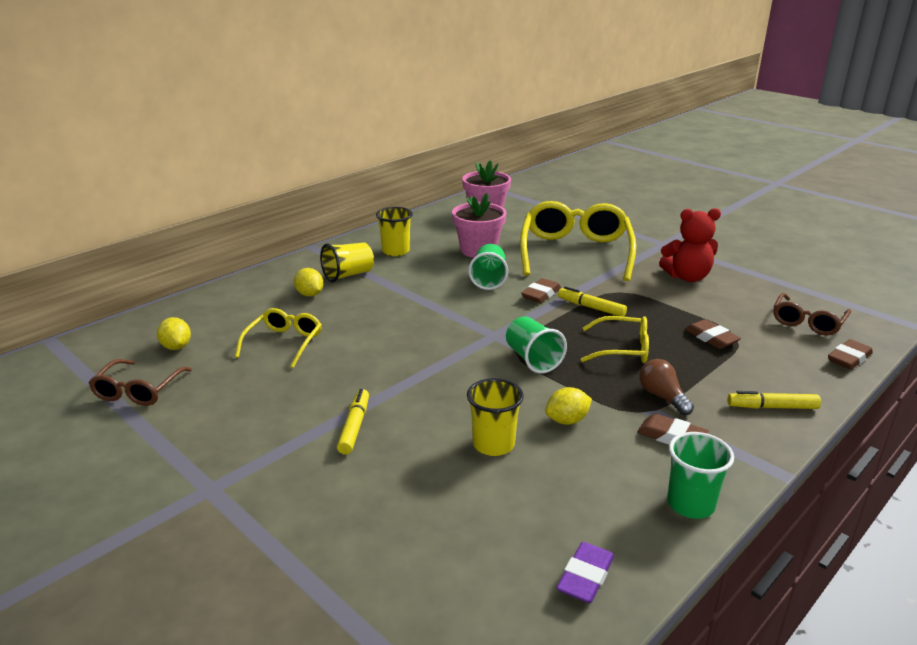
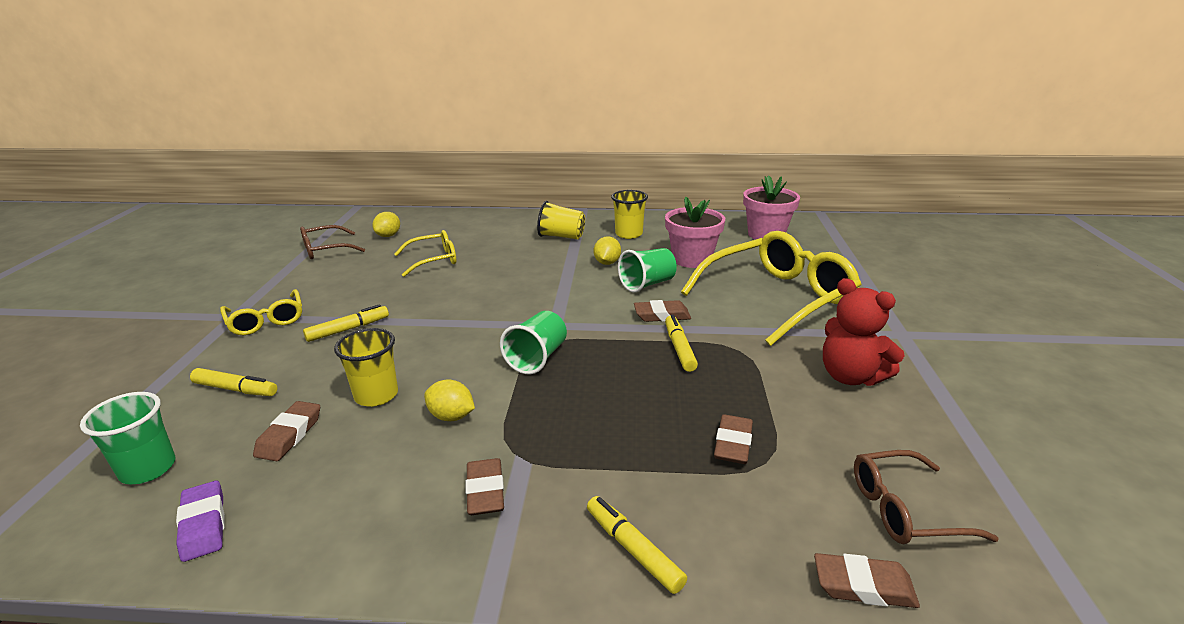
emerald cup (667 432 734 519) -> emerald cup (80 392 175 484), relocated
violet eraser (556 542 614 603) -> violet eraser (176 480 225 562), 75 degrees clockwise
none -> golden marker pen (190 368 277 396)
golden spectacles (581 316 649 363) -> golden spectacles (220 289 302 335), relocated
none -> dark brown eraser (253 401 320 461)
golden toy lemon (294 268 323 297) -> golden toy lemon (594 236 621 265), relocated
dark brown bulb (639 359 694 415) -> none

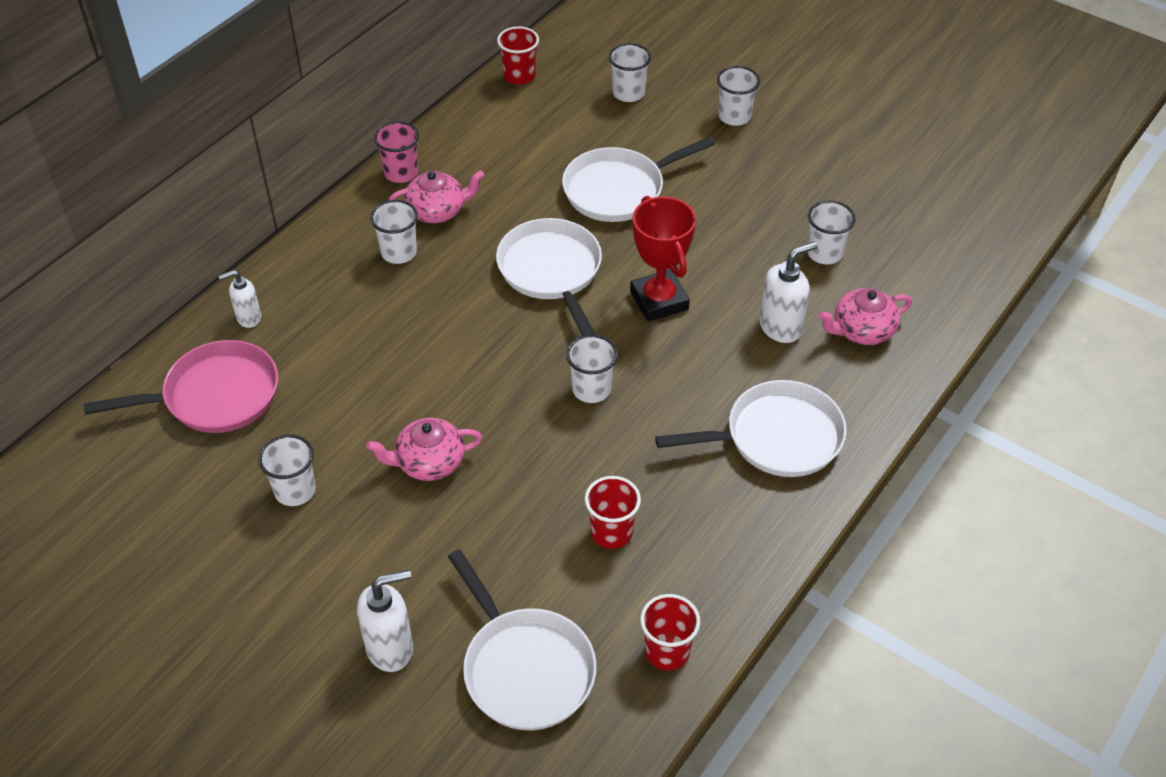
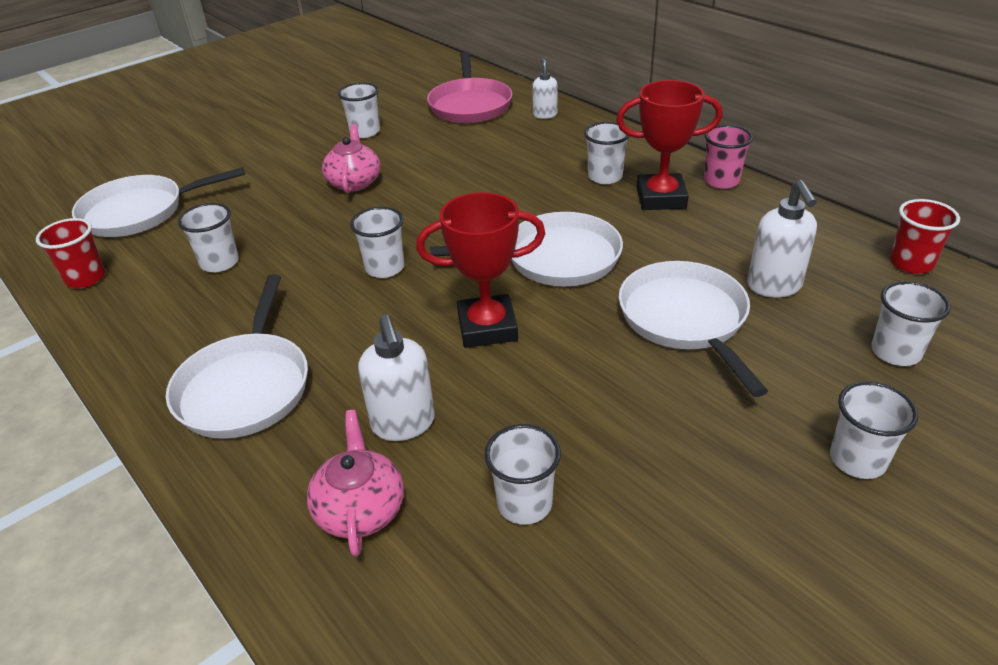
crimson cup (585 476 641 549) -> snow-white cup (178 203 239 272)
pink china teapot (389 170 485 223) -> crimson award cup (616 80 723 210)
snow-white pump bottle (357 570 413 672) -> snow-white pump bottle (747 180 817 298), relocated

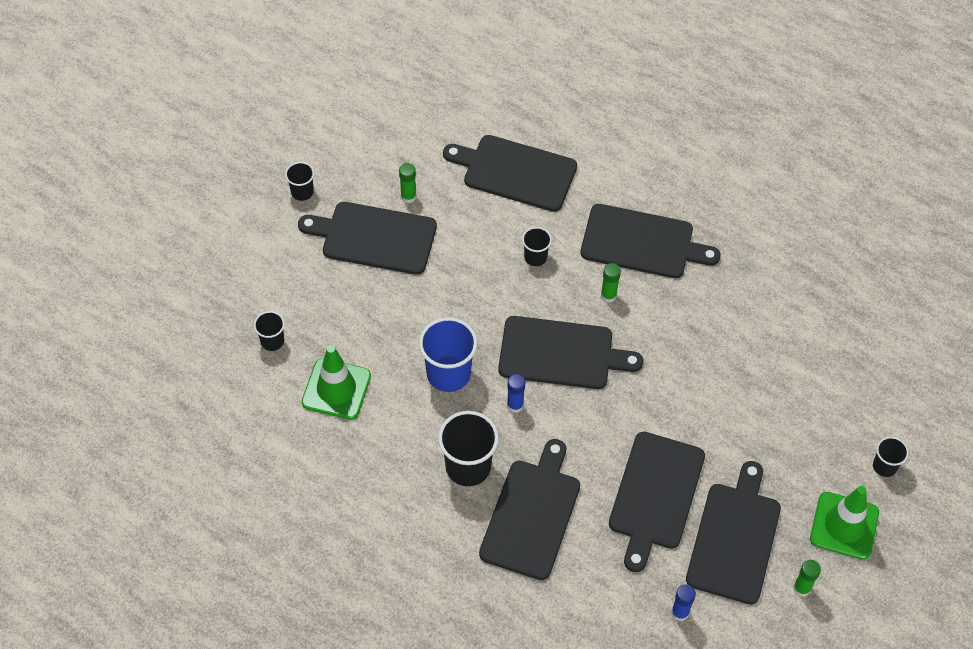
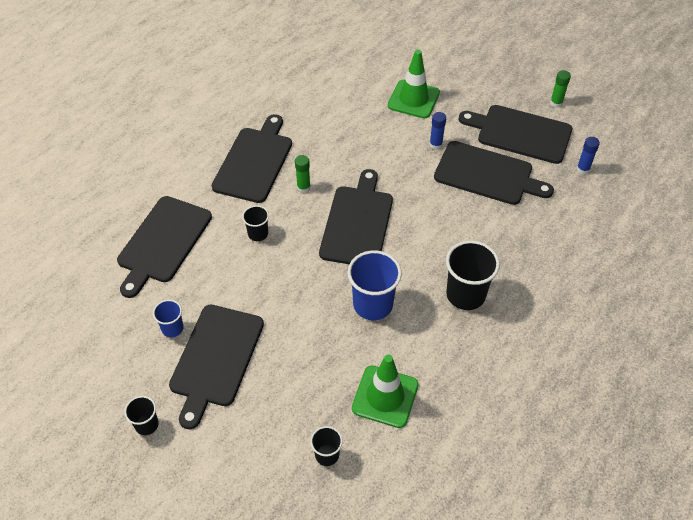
emerald glue (399 163 416 203) -> cobalt cup (153 300 184 337)
emerald traffic cone (810 486 879 560) -> emerald traffic cone (388 50 440 119), relocated
cobalt glue (507 374 525 413) -> cobalt glue (430 112 446 150), relocated
black bread board (479 439 580 580) -> none
black cup (873 437 909 477) -> none

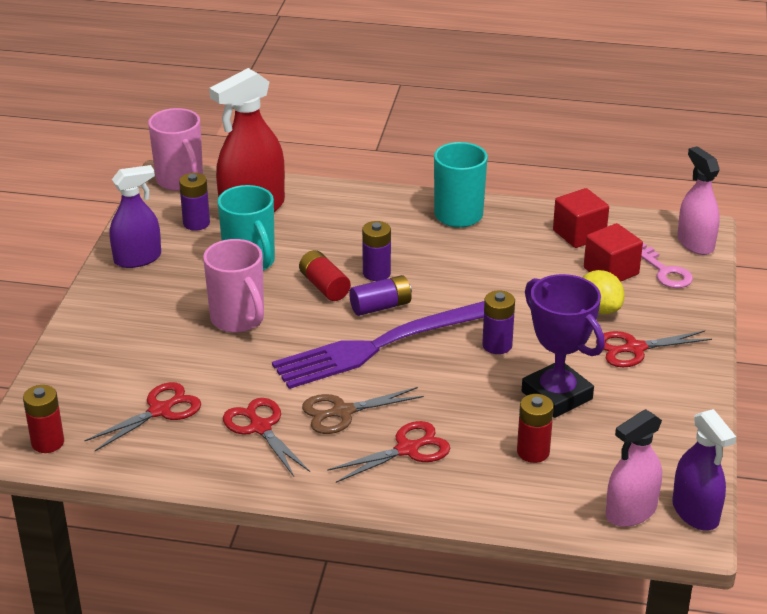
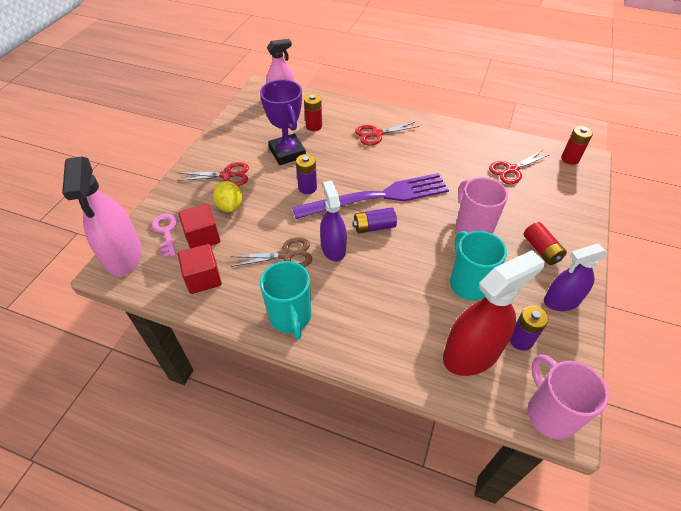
pink spray cleaner (677 146 720 255) -> pink spray cleaner (62 156 142 277), x1.54
dark brown pair of scissors (302 387 424 434) -> dark brown pair of scissors (230 237 312 267), relocated
violet spray cleaner (673 409 736 531) -> violet spray cleaner (320 181 347 262), relocated
crimson AA battery (299 250 351 301) -> crimson AA battery (523 222 567 265), relocated
crimson pair of scissors (223 398 310 477) -> none
violet AA battery (362 221 391 281) -> none

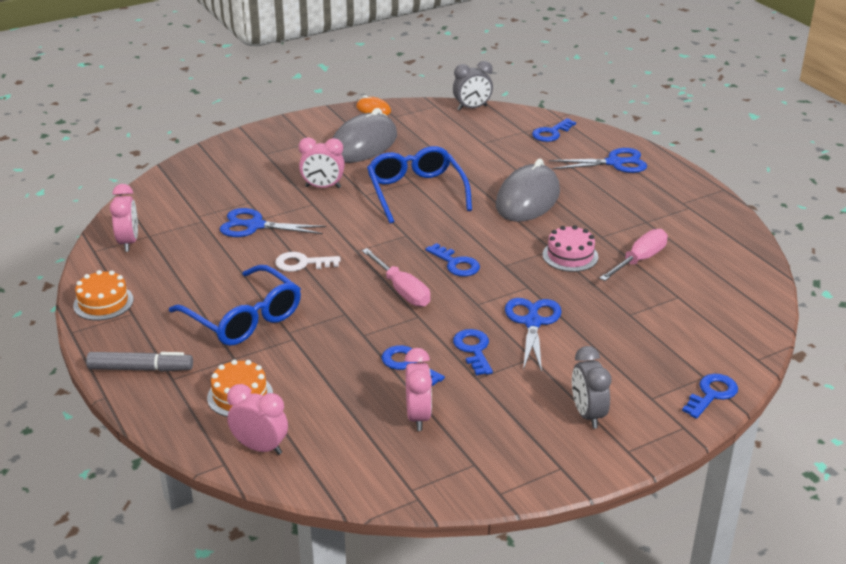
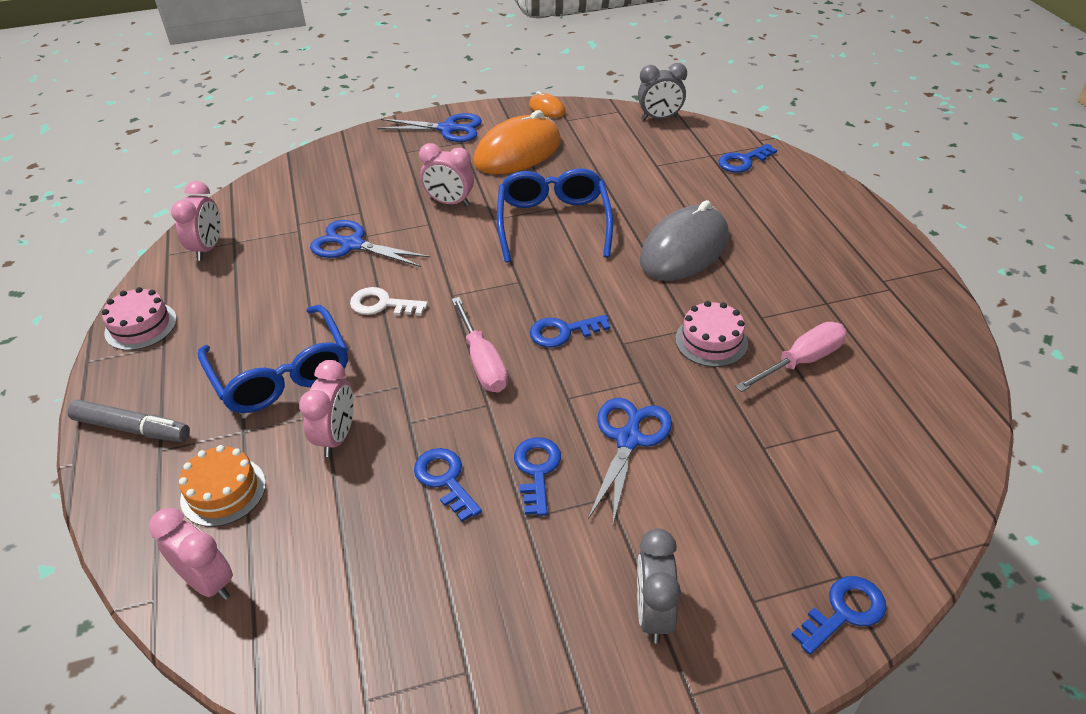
orange-coloured cake (73 270 133 320) -> pink cake (102 287 177 350)
pink bedside clock (405 348 432 431) -> pink bedside clock (299 360 354 457), relocated
cobalt pair of scissors (549 148 647 173) -> cobalt pair of scissors (377 113 482 142), relocated
ash-grey mouse (333 108 397 163) -> orange-coloured mouse (474 110 561 174)
cobalt latchkey (426 243 480 276) -> cobalt latchkey (530 315 610 347), 105 degrees clockwise

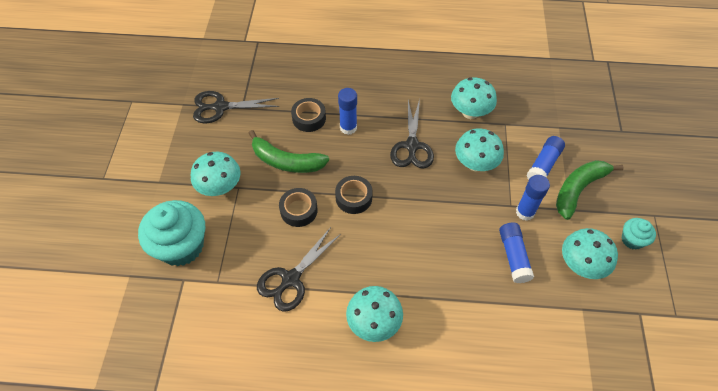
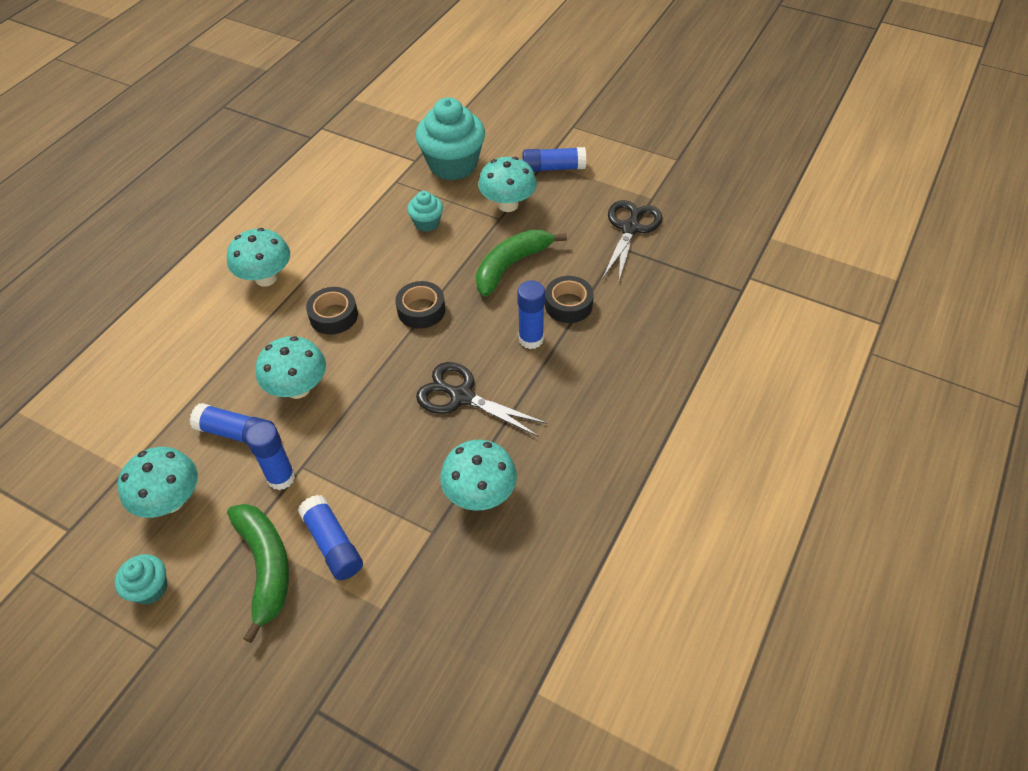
turquoise fungus (455 128 504 171) -> turquoise fungus (256 336 326 399), relocated
black sticky tape (279 188 318 227) -> black sticky tape (306 287 358 335), relocated
none -> turquoise cupcake (407 191 443 232)
none -> cobalt glue (523 147 586 172)
black pair of scissors (257 227 341 312) -> none

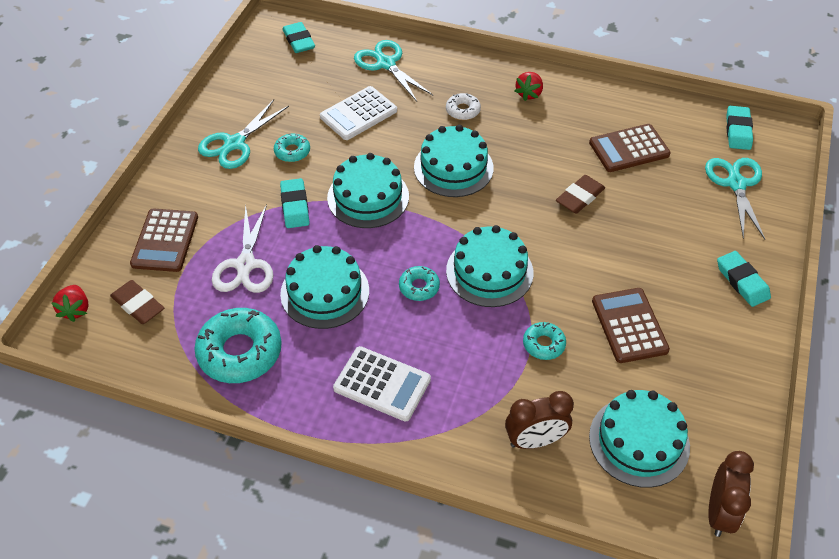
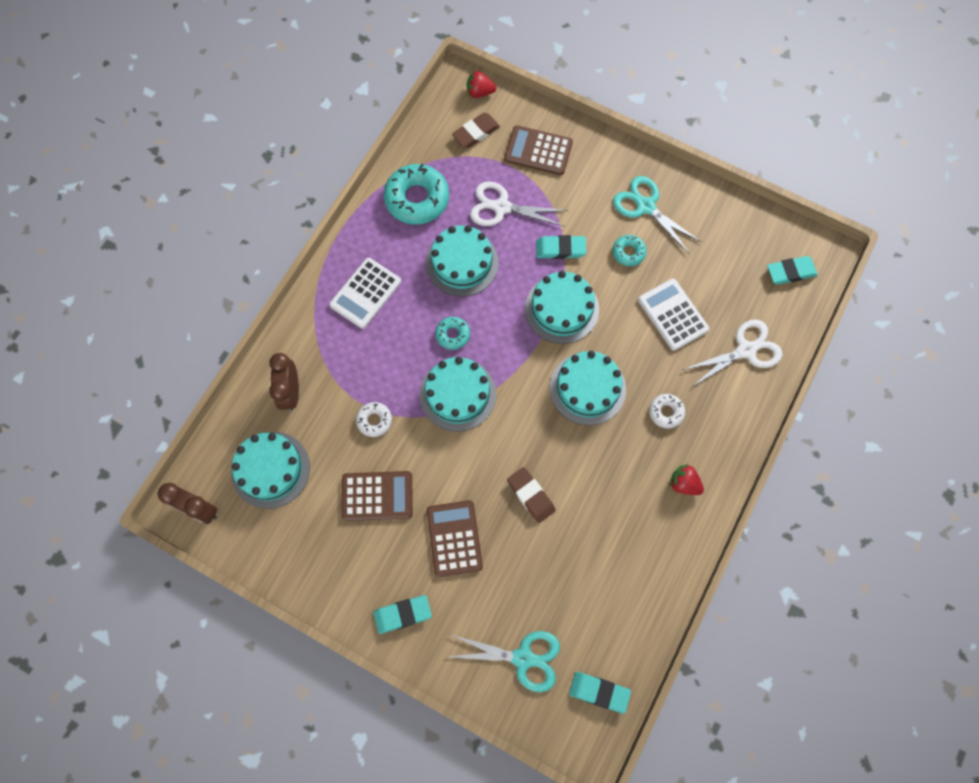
turquoise glazed donut (523 322 566 360) -> snow-white glazed donut (356 402 392 437)
dark brown calculator (589 124 671 172) -> dark brown calculator (427 500 483 577), relocated
turquoise pair of scissors (354 40 433 101) -> snow-white pair of scissors (682 320 783 387)

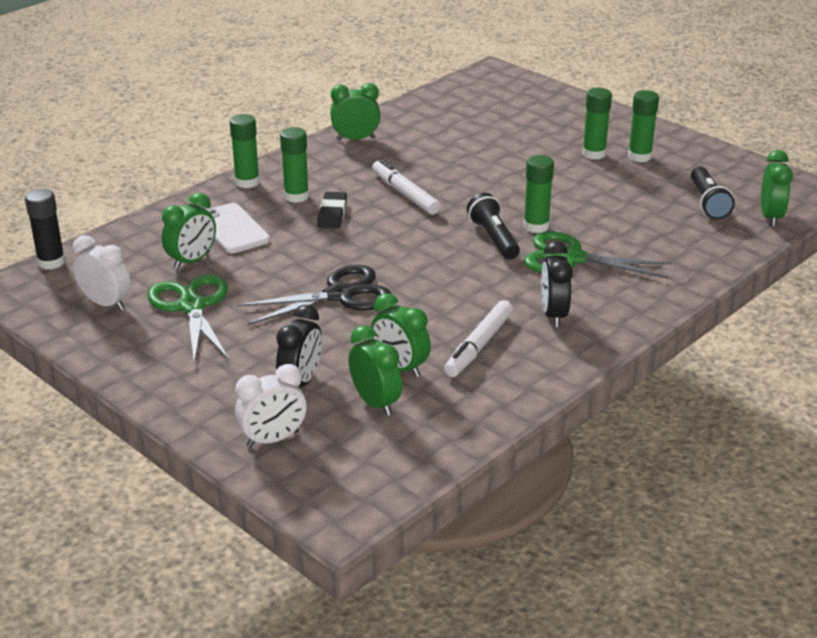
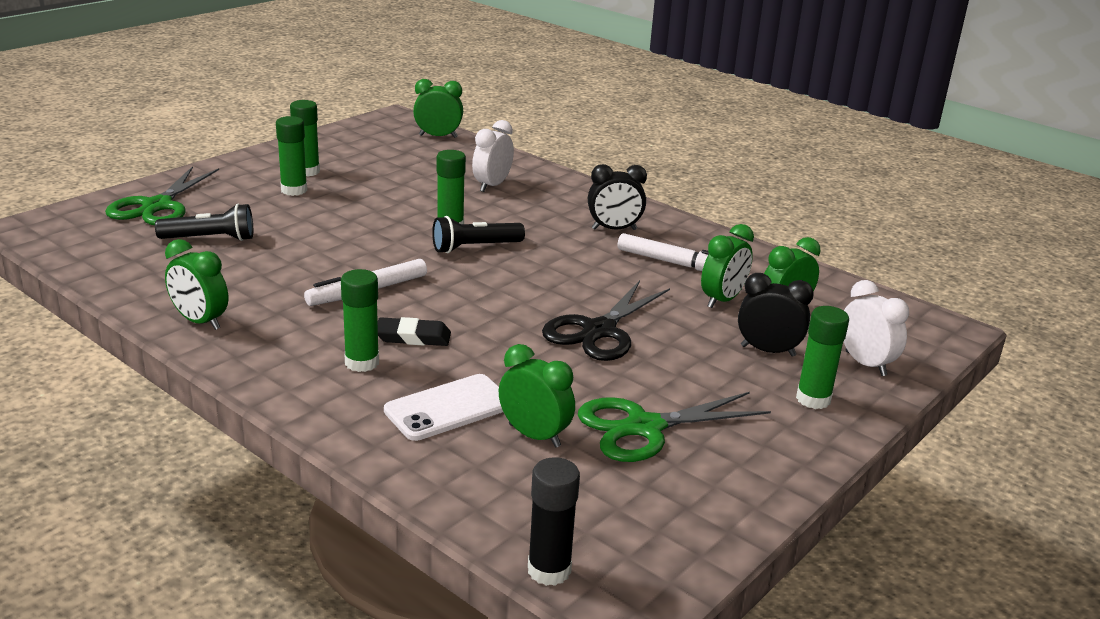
emerald pair of scissors (524 231 672 278) -> emerald pair of scissors (105 166 219 225), relocated
black torch (691 167 735 220) -> black torch (155 204 253 241), relocated
emerald bedside clock (330 83 380 141) -> emerald bedside clock (165 239 228 330), 45 degrees counterclockwise
snow-white bedside clock (73 235 131 311) -> snow-white bedside clock (472 120 514 192), relocated
black pair of scissors (237 265 392 325) -> black pair of scissors (542 280 670 361), 120 degrees counterclockwise
emerald glue (230 114 260 188) -> emerald glue (796 306 849 409), relocated

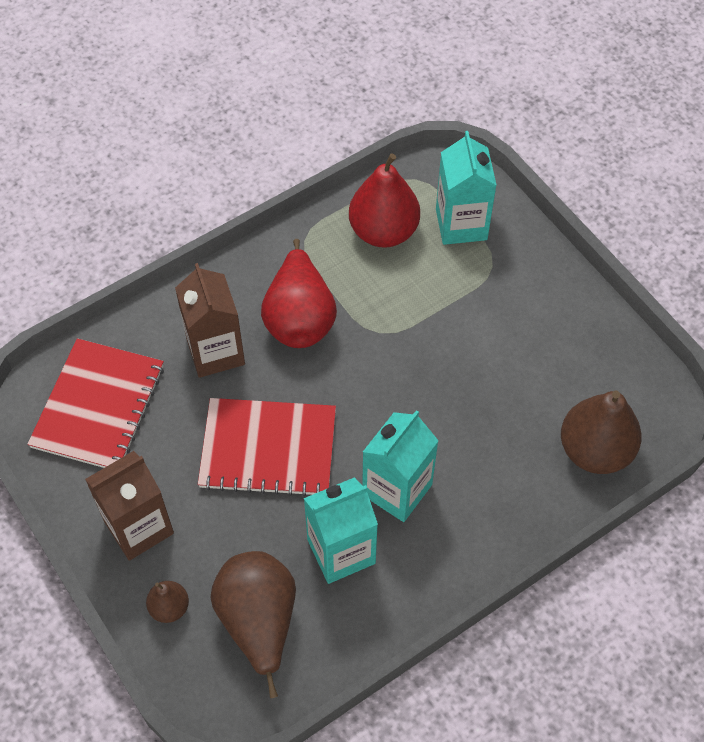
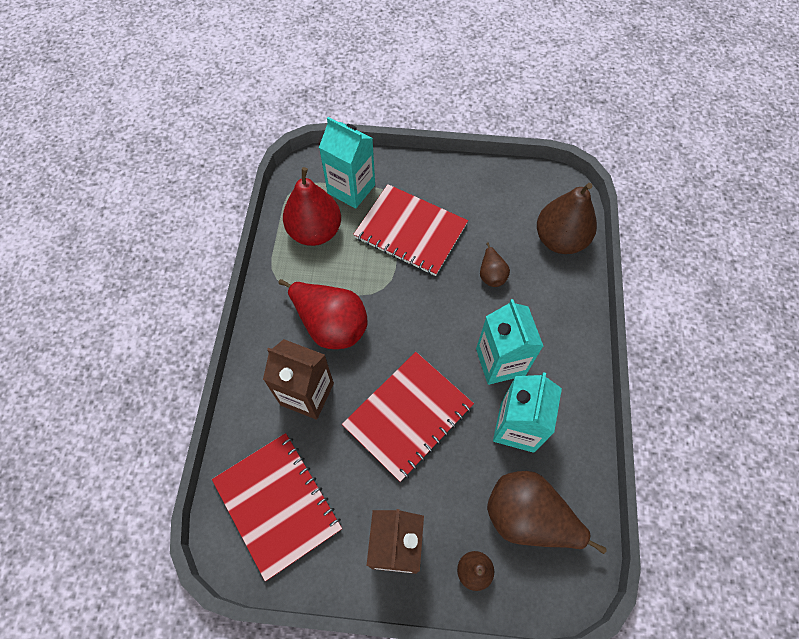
none -> crimson notepad (353 184 468 276)
none -> dark brown toy pear (480 242 510 287)

